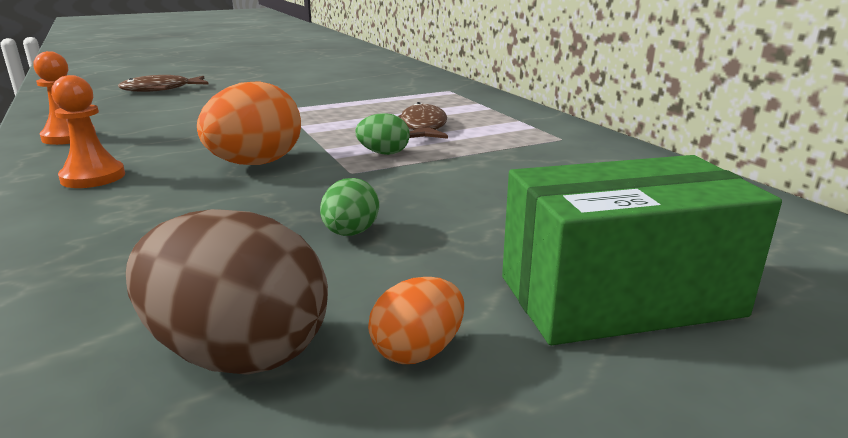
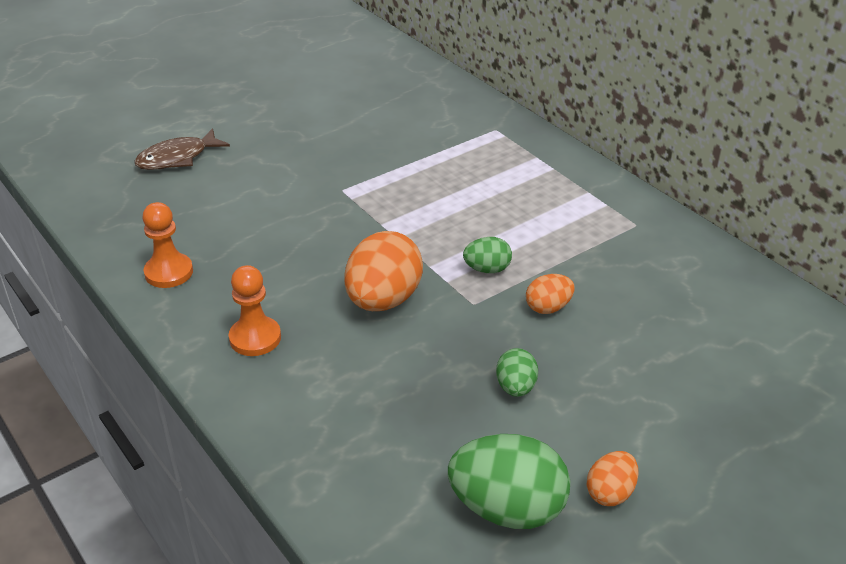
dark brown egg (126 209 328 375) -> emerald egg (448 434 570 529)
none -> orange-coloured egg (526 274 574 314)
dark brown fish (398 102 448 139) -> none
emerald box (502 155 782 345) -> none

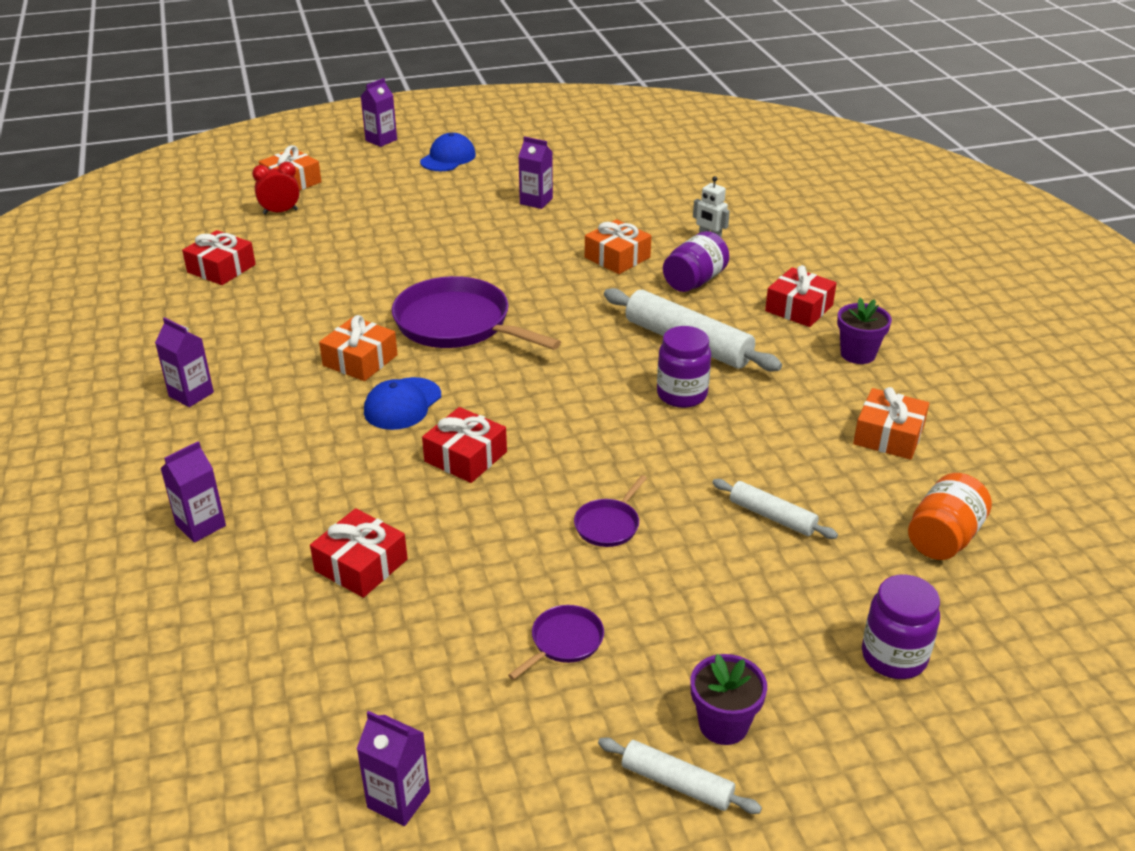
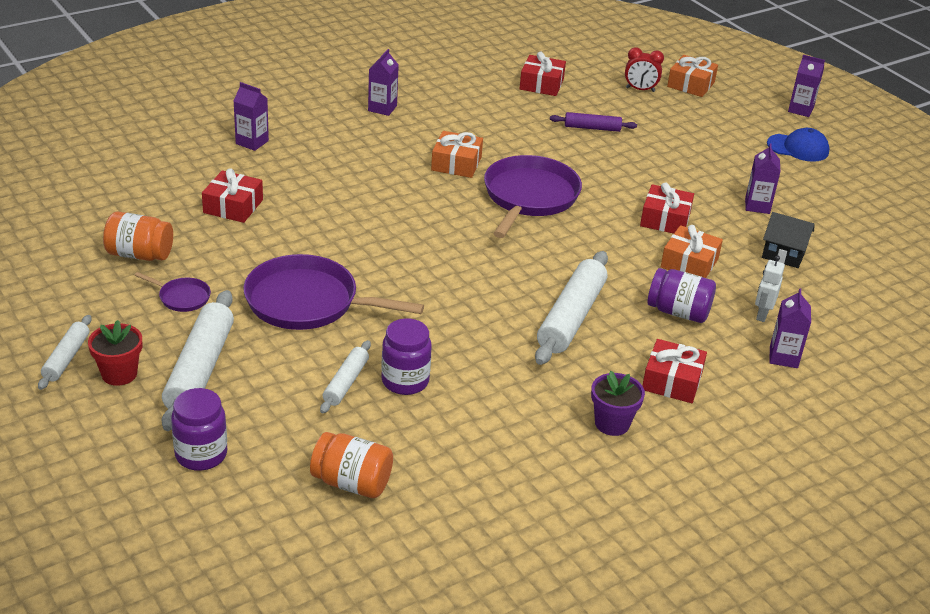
violet plant pot (691 654 767 745) -> crimson plant pot (88 320 142 386)
none -> orange-coloured jar (103 212 173 261)
none -> snow-white rolling pin (162 290 234 431)
violet skillet (574 475 647 547) -> violet skillet (243 254 424 330), x2.22
violet jar (657 326 711 408) -> violet jar (381 318 432 395), relocated
none -> violet rolling pin (550 112 637 132)
crimson bedside clock (252 162 300 215) -> crimson bedside clock (625 47 664 92), 135 degrees clockwise
crimson present (422 407 507 483) -> crimson present (640 182 694 234), relocated
none -> black cottage (762 212 815 268)
violet carton (357 711 430 826) -> violet carton (769 288 811 368), relocated
cobalt baseball cap (364 377 441 430) -> none
orange-coloured present (853 387 929 460) -> none

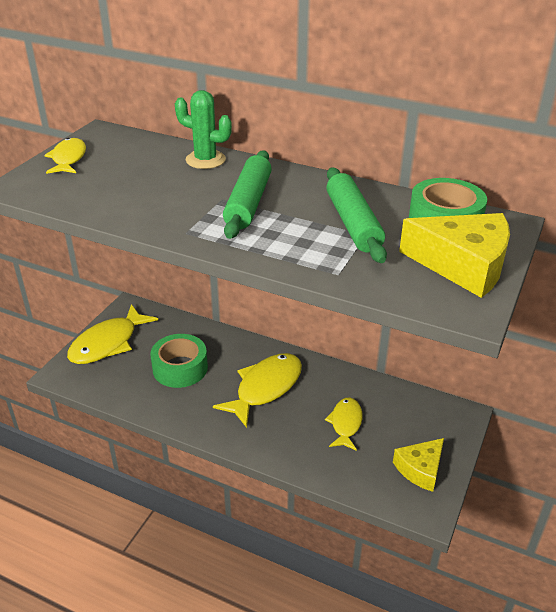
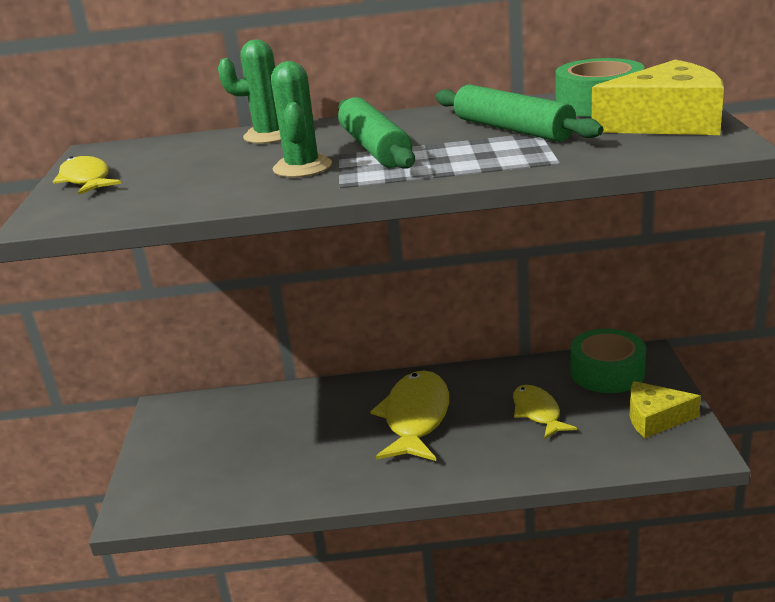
none -> emerald saguaro cactus (271 61 332 177)
emerald sticky tape (150 334 208 388) -> emerald sticky tape (570 329 646 393), relocated
golden cheese wedge (393 438 444 492) -> golden cheese wedge (630 381 701 439), 75 degrees clockwise
golden fish (67 304 158 364) -> none

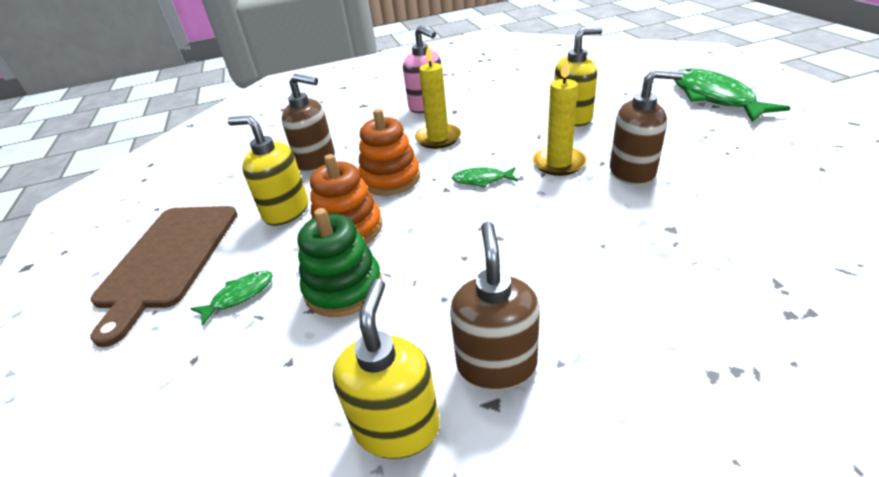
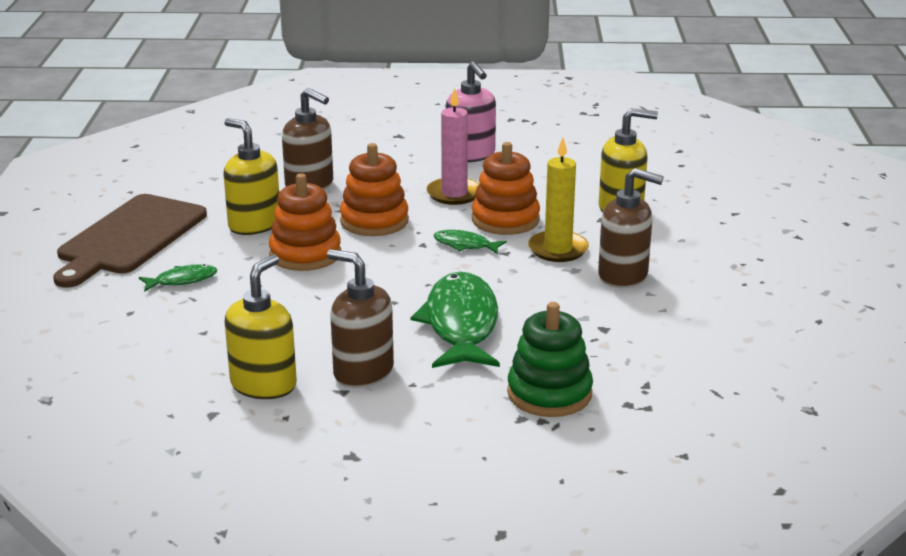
dark brown pump bottle (450 222 540 390) -> dark brown pump bottle (327 249 394 388), 75 degrees counterclockwise
emerald fish (674 68 791 122) -> emerald fish (411 272 500 368), relocated
golden candle (415 45 461 149) -> pink candle (426 88 479 205)
none -> orange-coloured stacking rings (472 142 540 235)
emerald stacking rings (298 208 382 317) -> emerald stacking rings (507 302 593 417), relocated

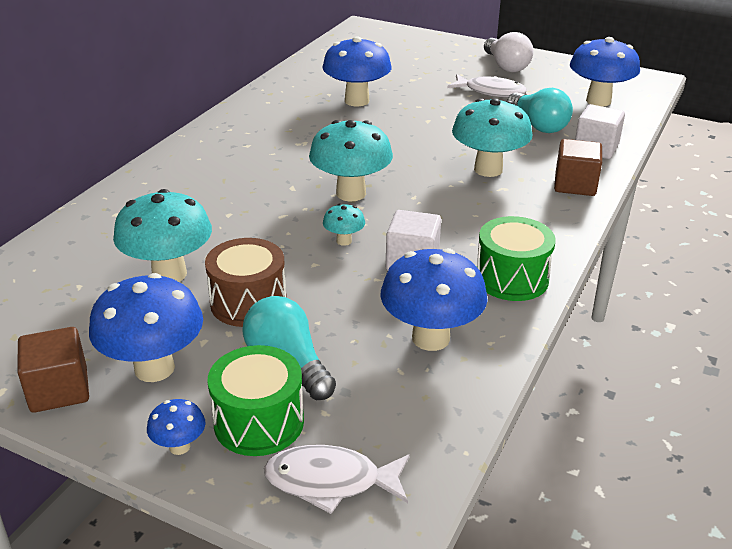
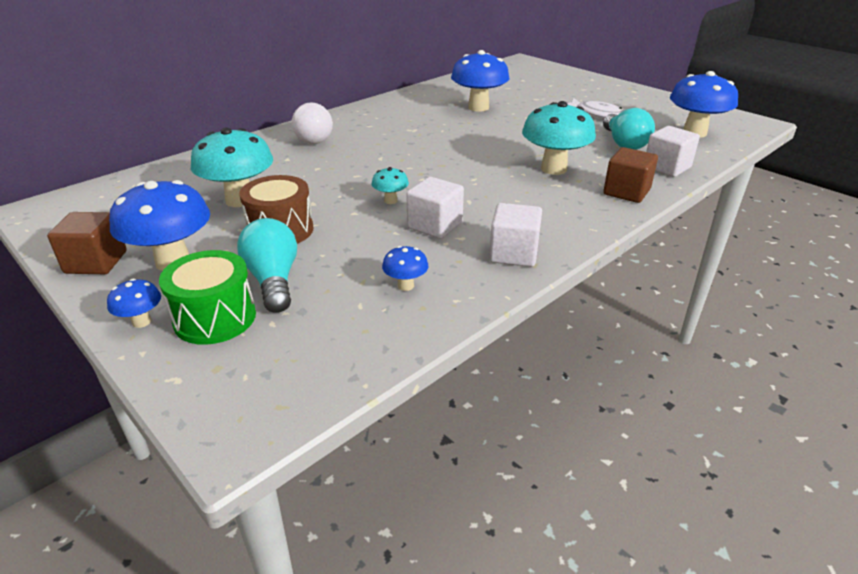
snow-white bulb (484 32 533 72) -> snow-white bulb (292 102 333 144), relocated
cobalt fungus (380 248 488 351) -> cobalt fungus (382 246 428 291), x0.48
emerald toy drum (477 216 556 301) -> snow-white solid cube (489 203 542 267)
snow-white fish (264 445 410 514) -> none
turquoise fungus (309 120 393 202) -> none

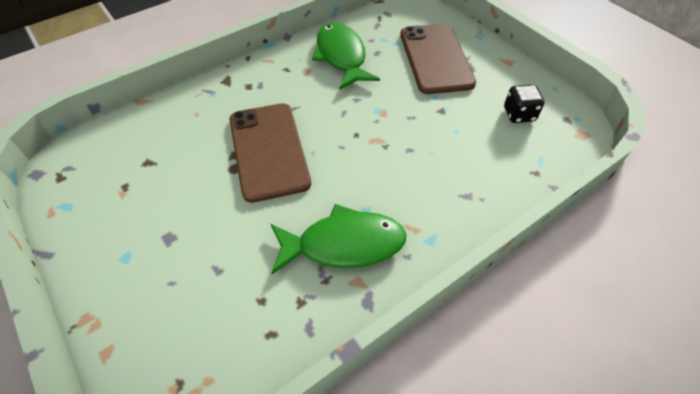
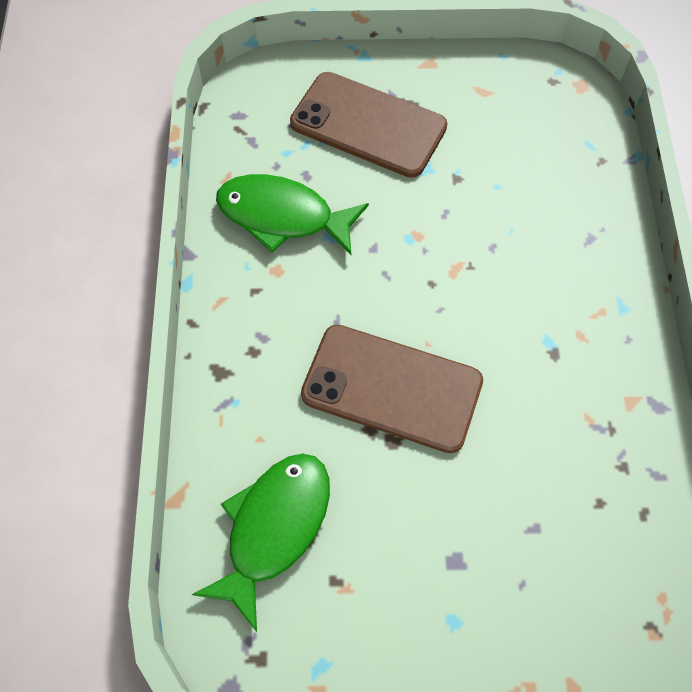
emerald fish (271 204 406 274) -> emerald fish (192 454 330 632), relocated
black game die (504 85 545 123) -> none

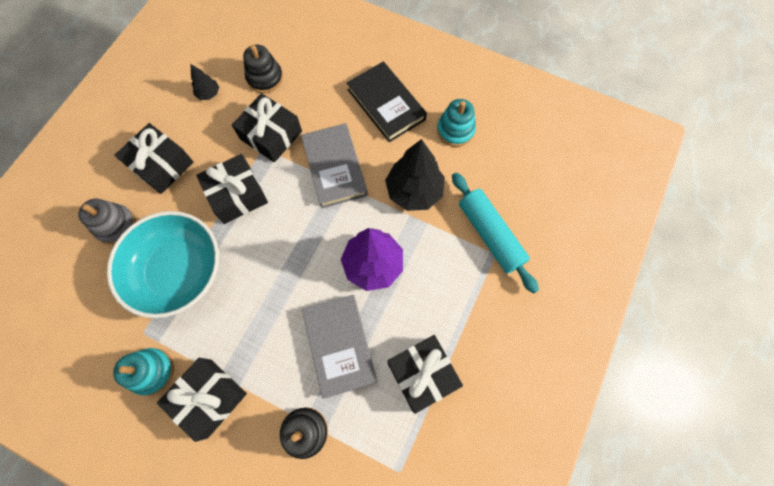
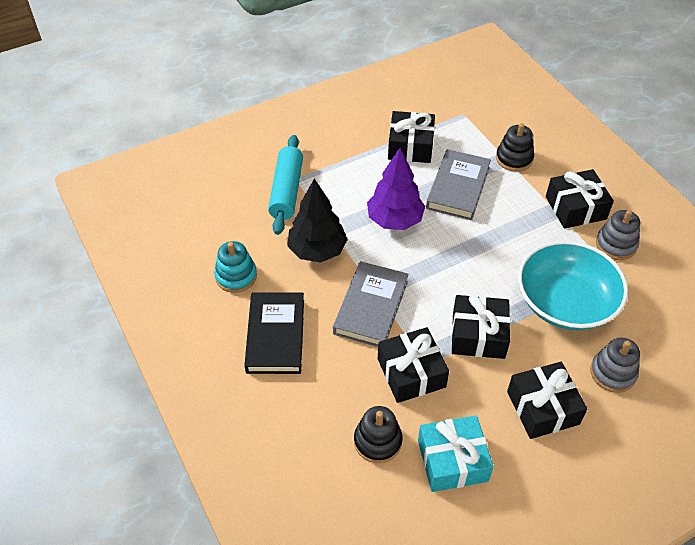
black tree (191 64 219 100) -> turquoise present (418 415 494 492)
turquoise stacking rings (113 348 174 395) -> ash-grey stacking rings (596 210 640 260)

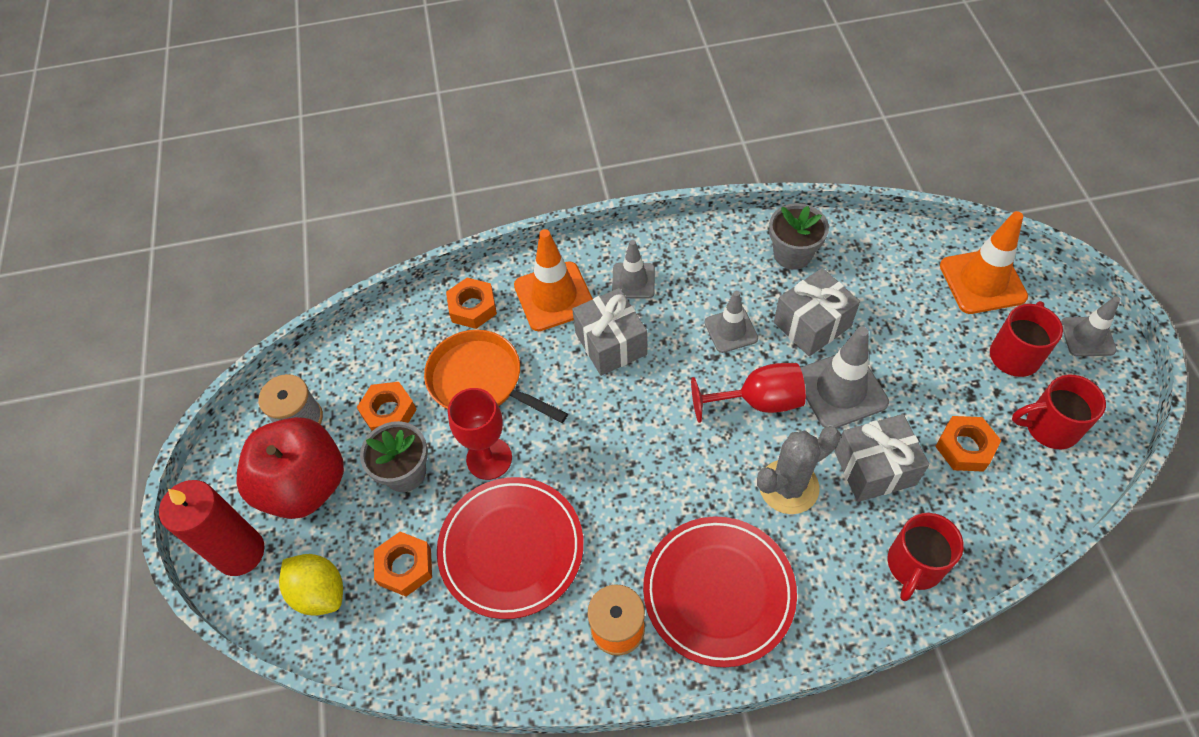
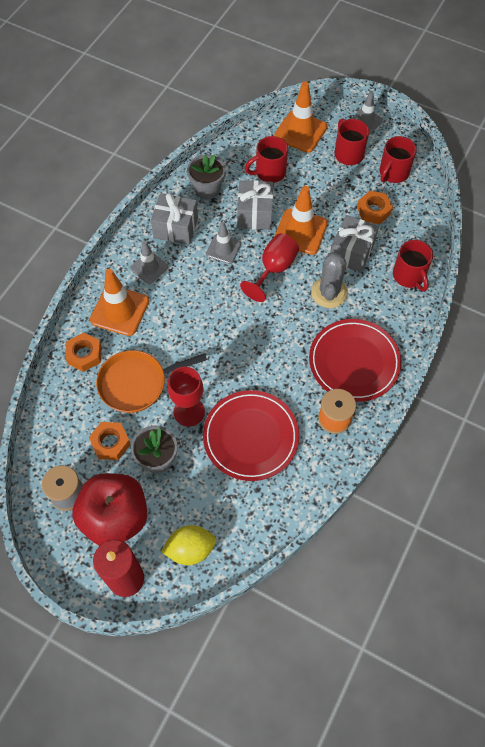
ash-grey present (572 288 647 376) -> ash-grey present (151 193 198 245), relocated
none -> crimson mug (245 136 288 183)
ash-grey traffic cone (800 326 889 428) -> orange-coloured traffic cone (274 186 328 255)
orange-coloured hexagon nut (374 532 432 597) -> none

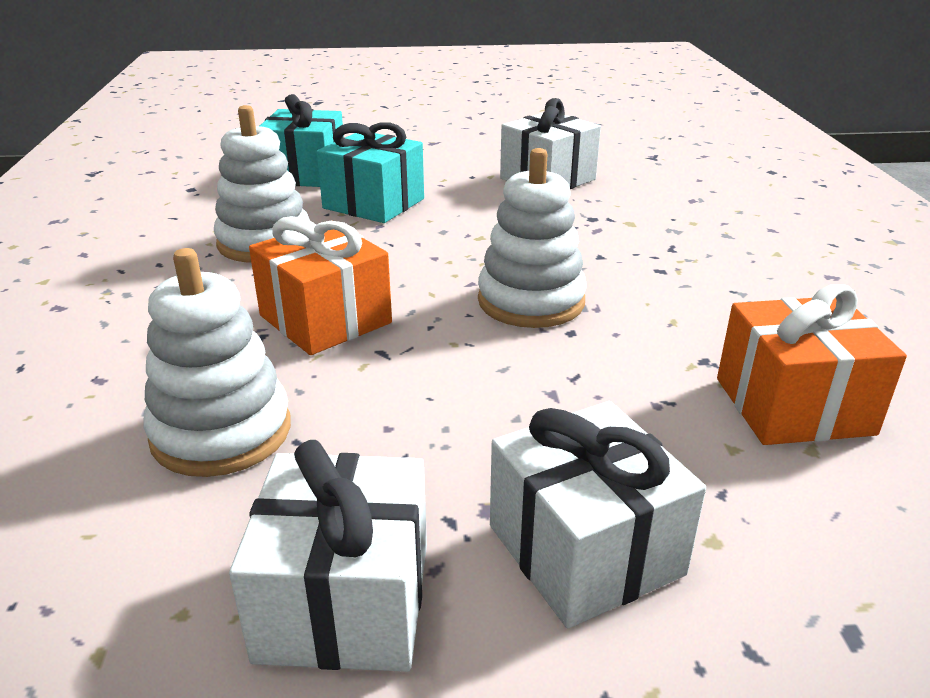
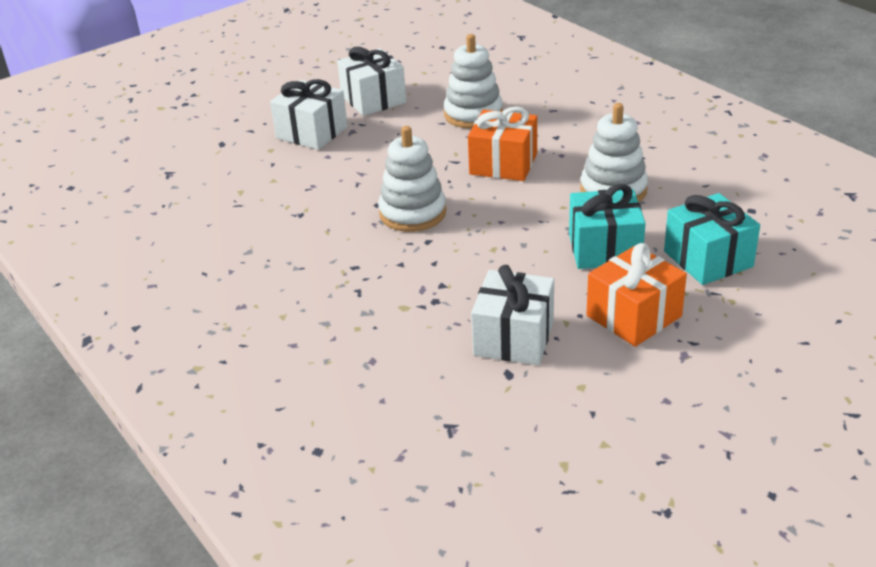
orange-coloured present (717 284 907 445) -> orange-coloured present (586 243 687 347), relocated

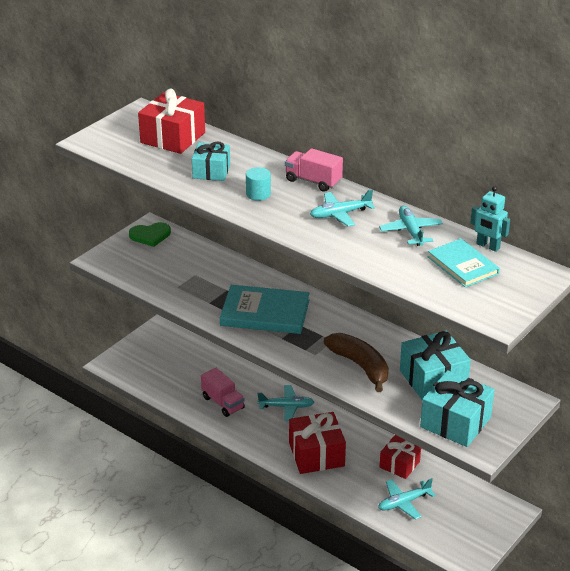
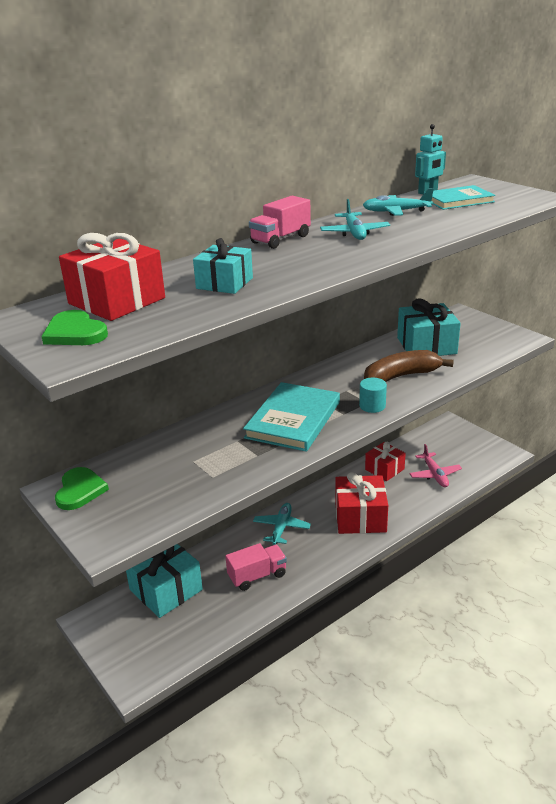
none -> emerald love heart (41 310 108 345)
turquoise present (420 370 495 447) -> turquoise present (126 544 203 618), relocated
turquoise cylinder (246 167 271 201) -> turquoise cylinder (359 378 387 413), relocated
turquoise plane (378 478 436 520) -> pink plane (410 444 462 487)

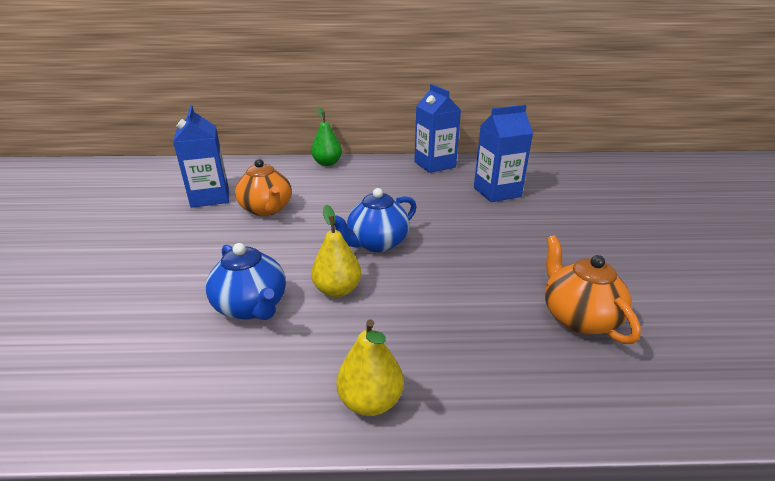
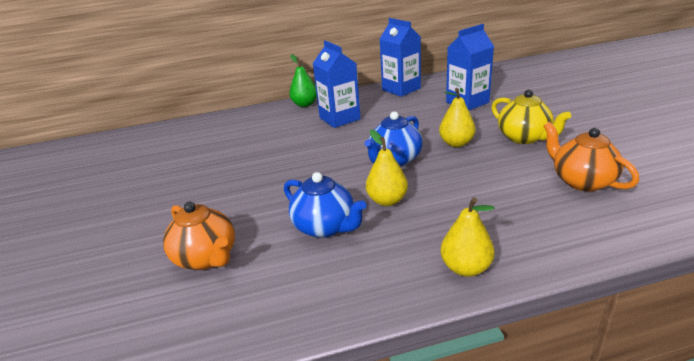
orange-coloured china teapot (235 159 291 216) -> orange-coloured china teapot (163 202 235 270), relocated
cobalt carton (173 105 229 208) -> cobalt carton (312 40 361 128), relocated
none -> golden toy pear (439 88 476 147)
none -> golden china teapot (491 90 571 144)

